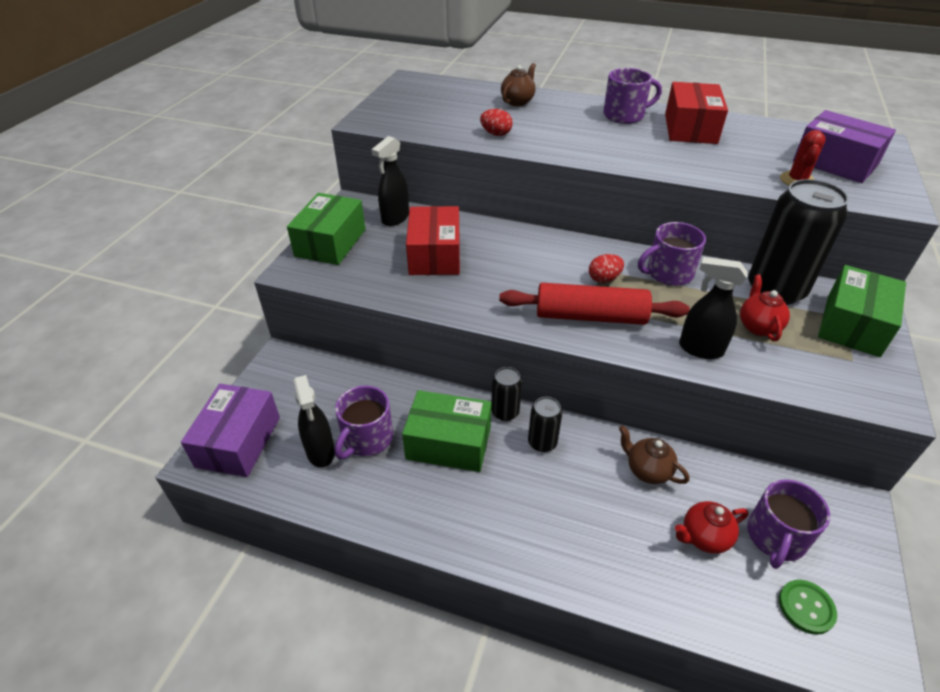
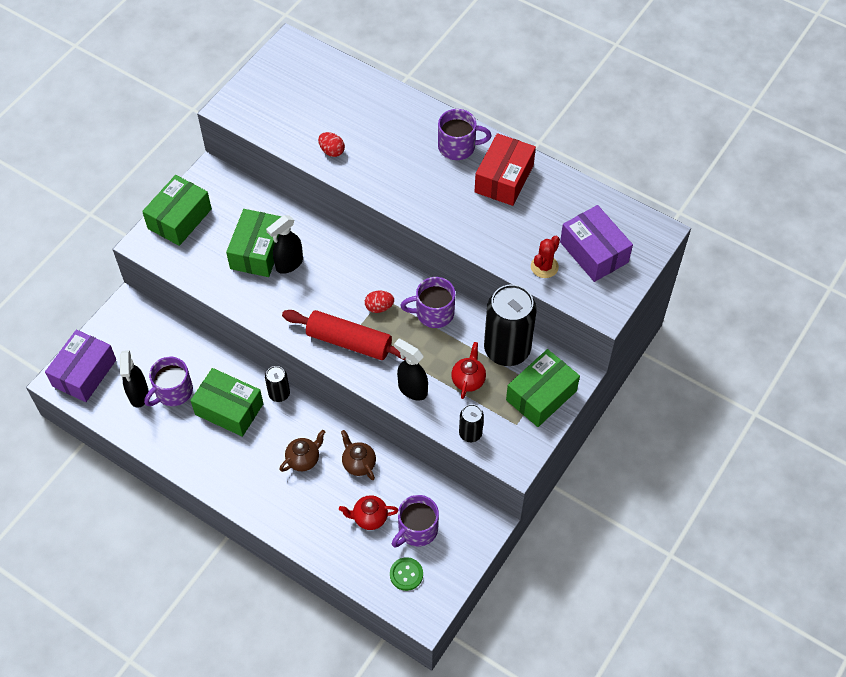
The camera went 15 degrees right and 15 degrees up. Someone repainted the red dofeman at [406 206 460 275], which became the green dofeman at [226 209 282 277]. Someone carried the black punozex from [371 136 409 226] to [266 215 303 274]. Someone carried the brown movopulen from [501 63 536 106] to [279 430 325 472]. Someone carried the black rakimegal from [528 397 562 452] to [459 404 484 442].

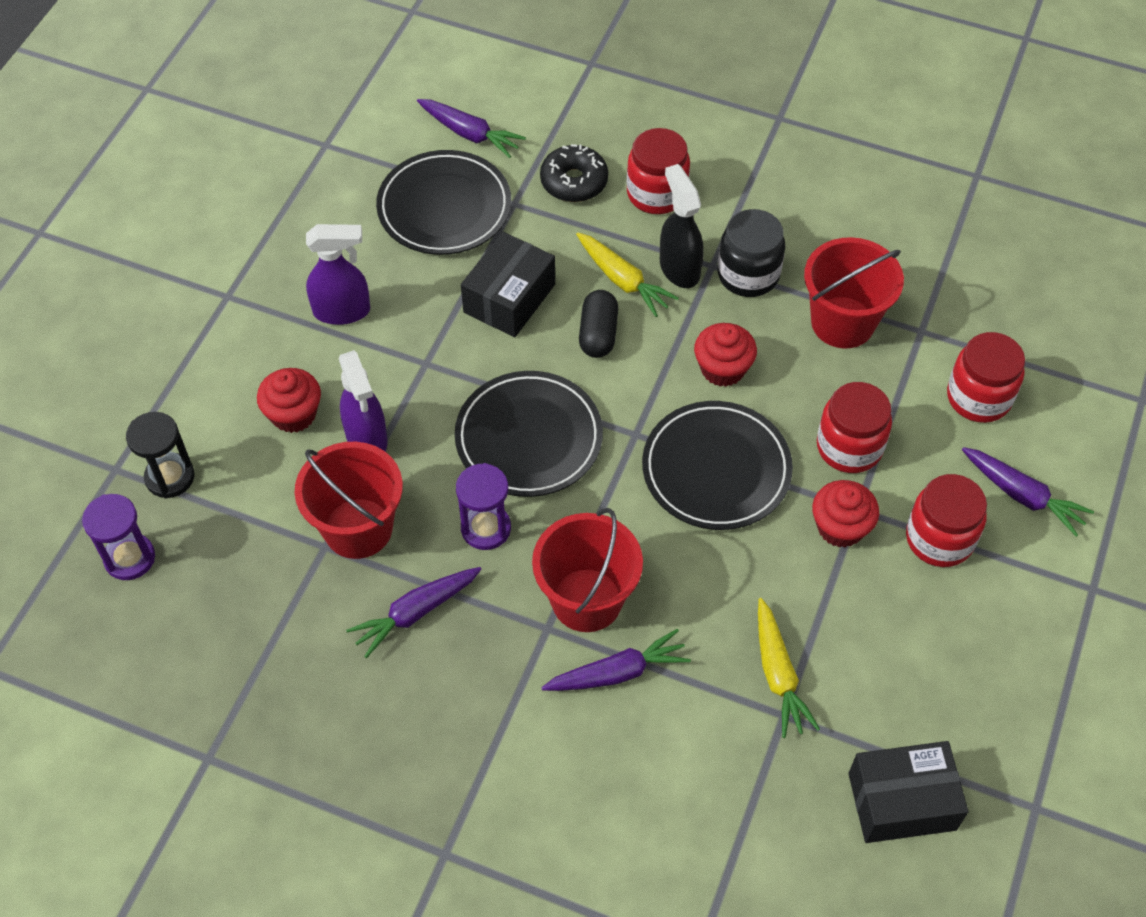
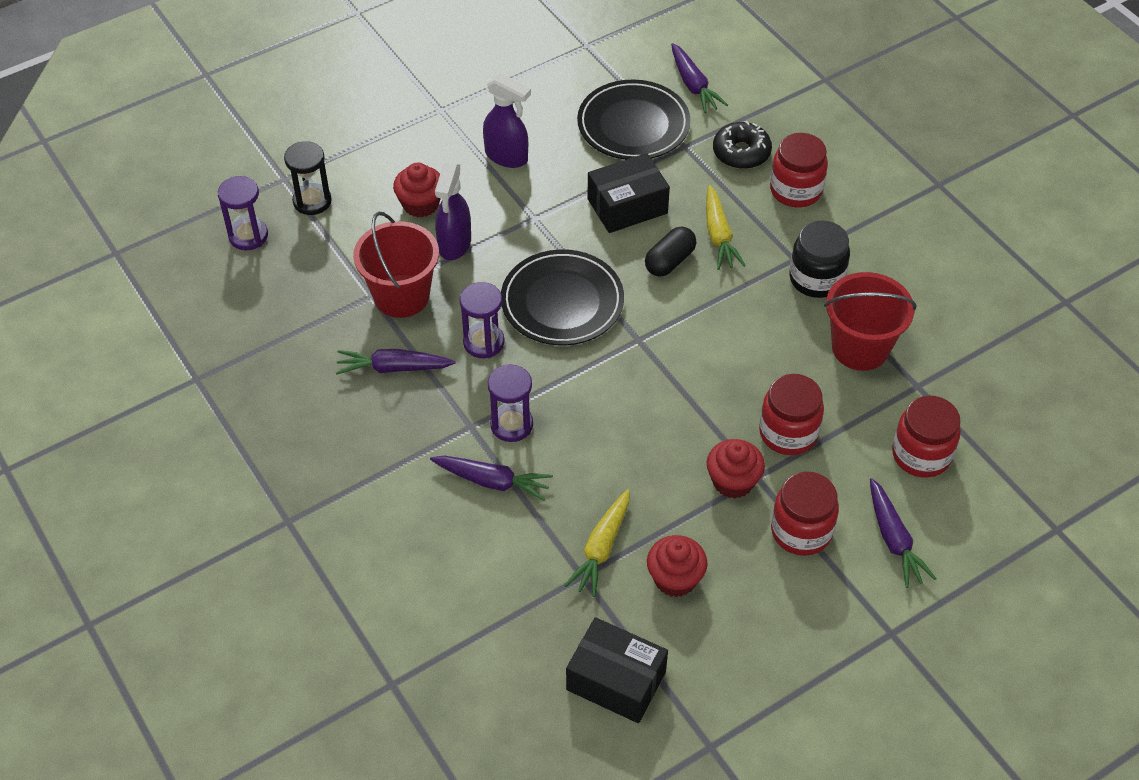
The camera went 35 degrees right and 5 degrees down. Someone swapped the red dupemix at [532 508 643 632] for the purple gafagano at [488 364 533 442]. Someone carried the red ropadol from [694 323 757 387] to [647 535 708 597]. Someone took away the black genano at [642 401 793 530]. Someone took away the black punozex at [660 164 704 288].

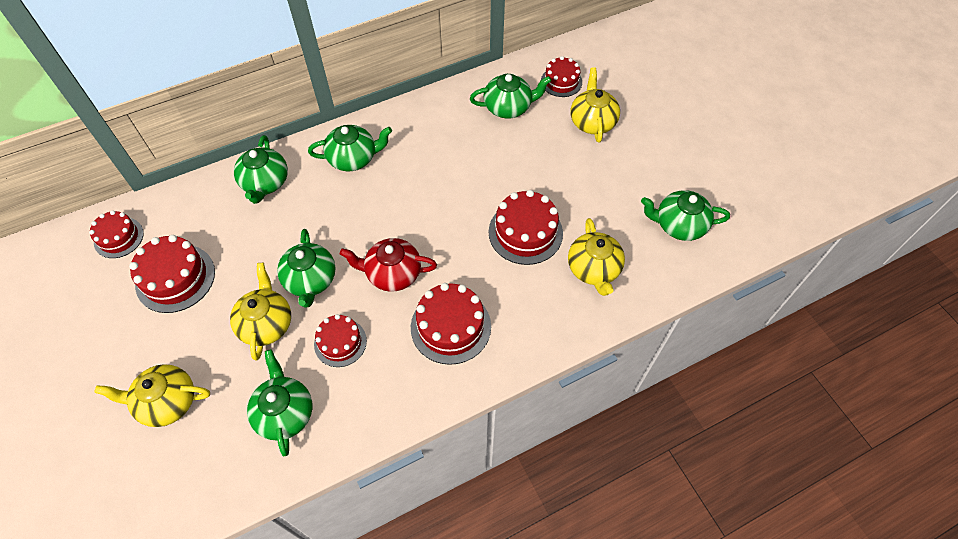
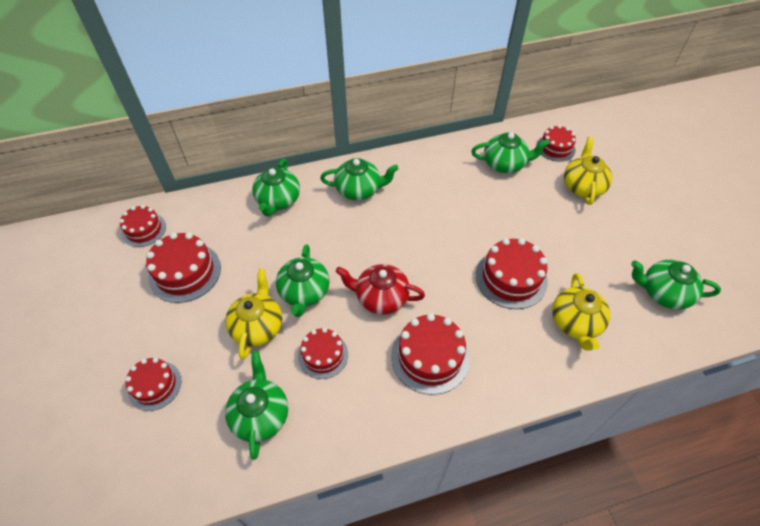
The camera went 10 degrees right and 5 degrees down. Someone swapped the yellow movopulen at [94 364 210 427] for the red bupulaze at [125 358 182 411].

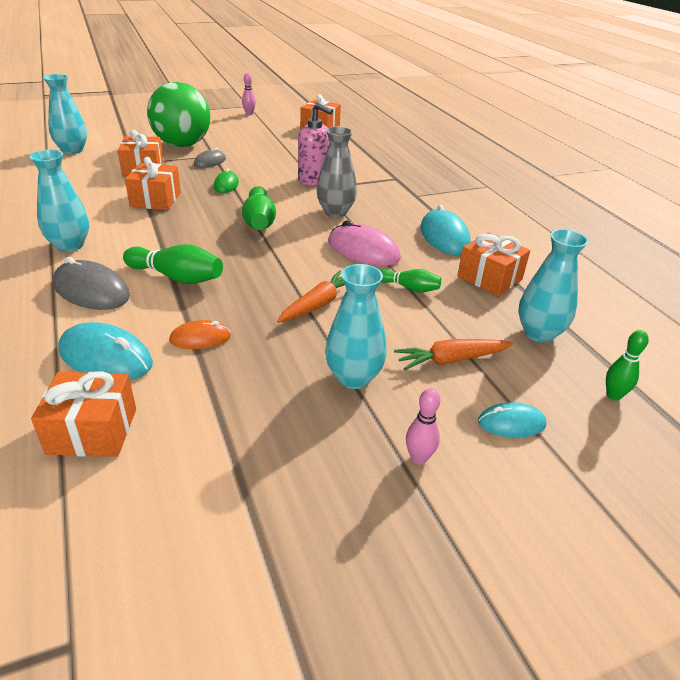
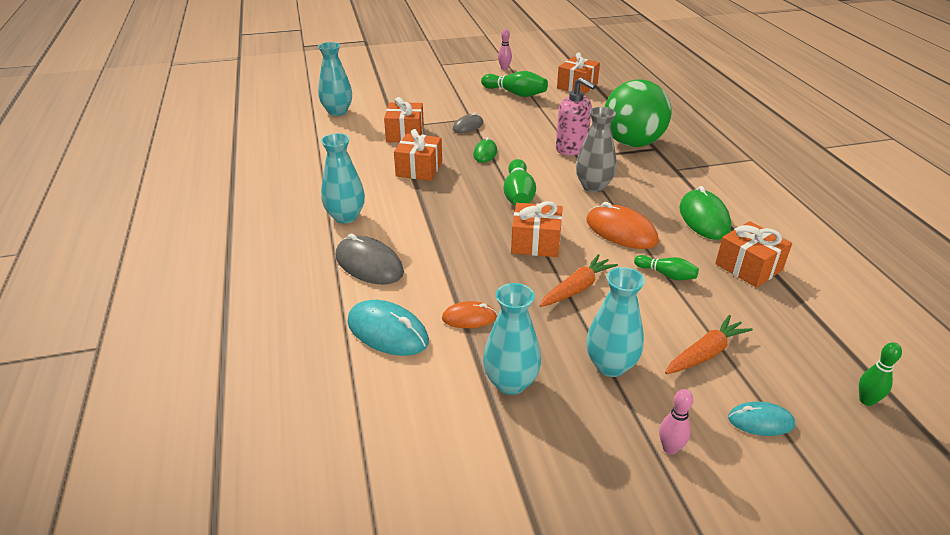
The camera went 10 degrees right and 0 degrees up. Someone carried the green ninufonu from [123 244 223 284] to [481 71 548 97]. Someone carried the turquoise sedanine from [518 229 589 343] to [483 283 541 395]. Someone carried the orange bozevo from [31 372 136 457] to [511 201 563 257]. Someone repainted the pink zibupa at [328 221 401 266], which became the orange zibupa at [586 202 659 249]. Someone carried the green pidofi from [147 82 210 147] to [604 79 671 147]. Someone rotated the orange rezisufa at [394 339 513 370] by 150 degrees clockwise. Someone repainted the turquoise zibupa at [420 205 471 255], which became the green zibupa at [680 186 731 240].

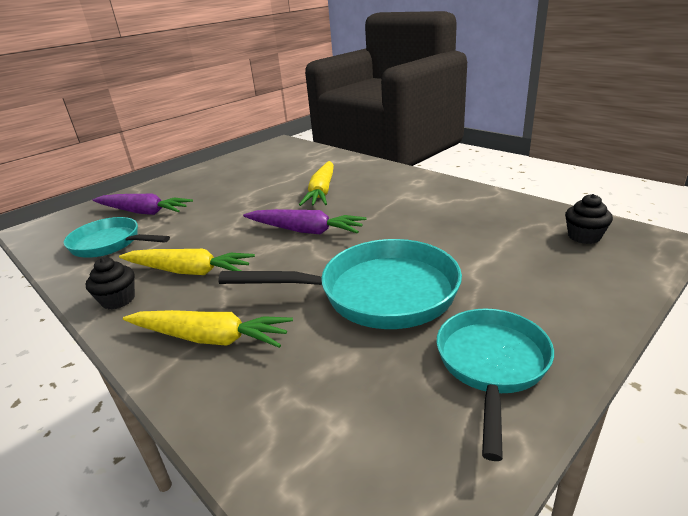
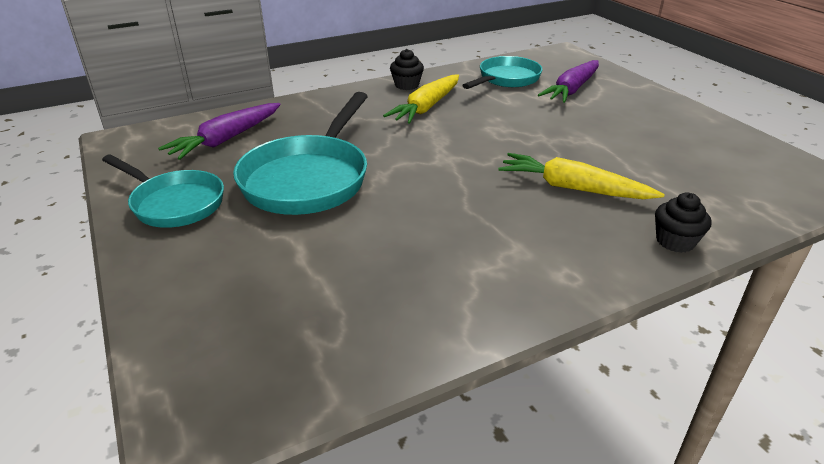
The camera went 105 degrees right and 5 degrees up. Someone carried the purple rezisufa from [243 209 366 235] to [158 103 281 160]. Someone carried the black ropadol from [565 194 613 244] to [655 192 712 253]. Someone took away the yellow rezisufa at [123 310 293 348].

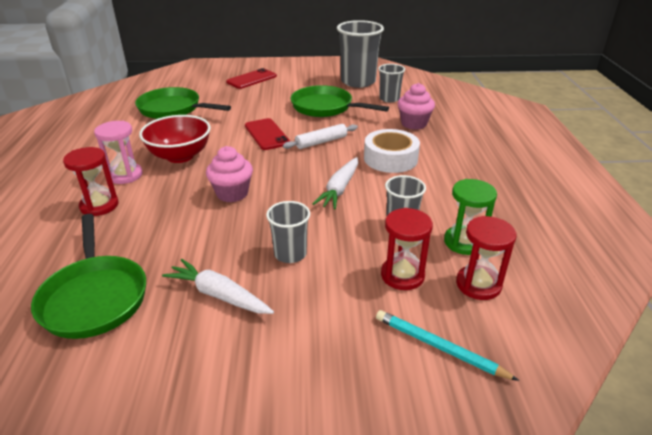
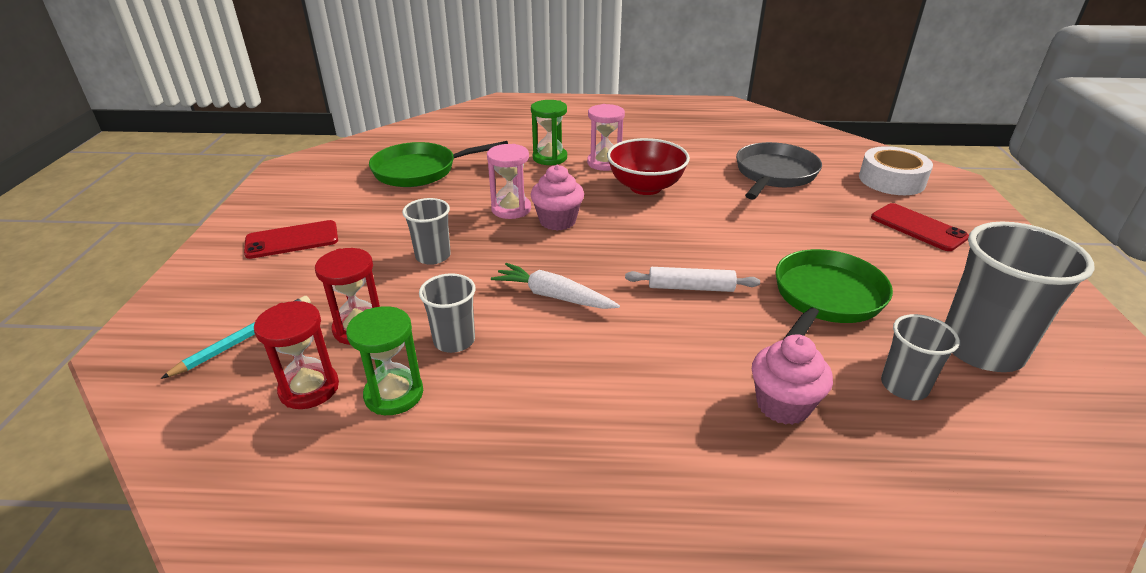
The camera went 95 degrees right and 0 degrees up. Someone carried the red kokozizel from [245 118 290 150] to [244 220 338 259]. Someone put down the pink gafagano at [487 144 531 219]. Someone repainted the red gafagano at [63 147 118 216], which became the green gafagano at [531 100 567 165]. Someone rotated the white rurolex at [283 124 358 149] by 60 degrees counterclockwise. Someone repainted the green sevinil at [135 87 231 119], which became the grey sevinil at [736 142 822 200]. Someone carried the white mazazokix from [364 129 420 173] to [859 146 933 195]. Someone took away the white rezisufa at [162 259 274 314].

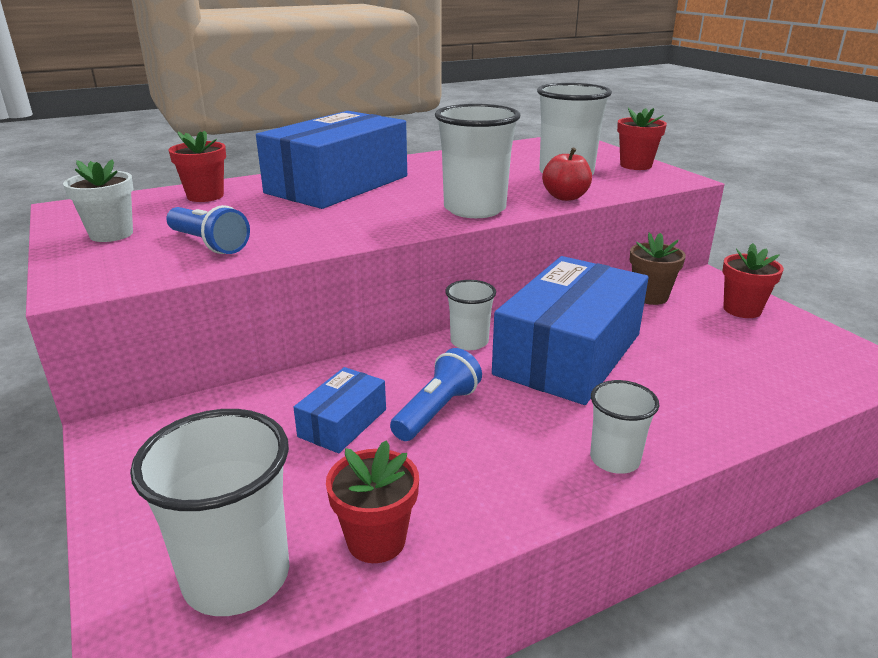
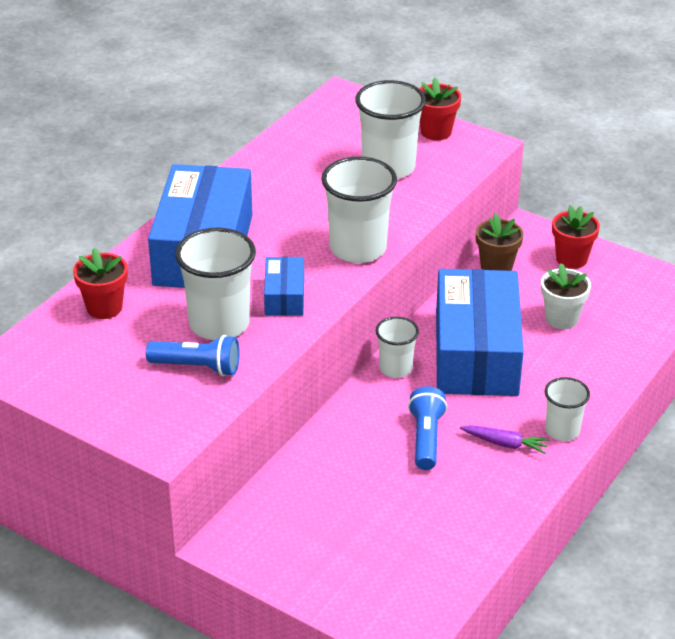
The camera went 30 degrees left and 10 degrees up. Someone carried the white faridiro from [130 409 289 616] to [175 228 256 340]. Someone carried the blue dofeman from [293 367 386 453] to [264 257 304 316]. Someone put down the purple rezisufa at [460 425 550 454]. Someone carried the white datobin from [63 160 134 242] to [541 263 591 329]. Someone took away the red datobin at [326 440 419 563]. Someone took away the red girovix at [542 147 592 201].

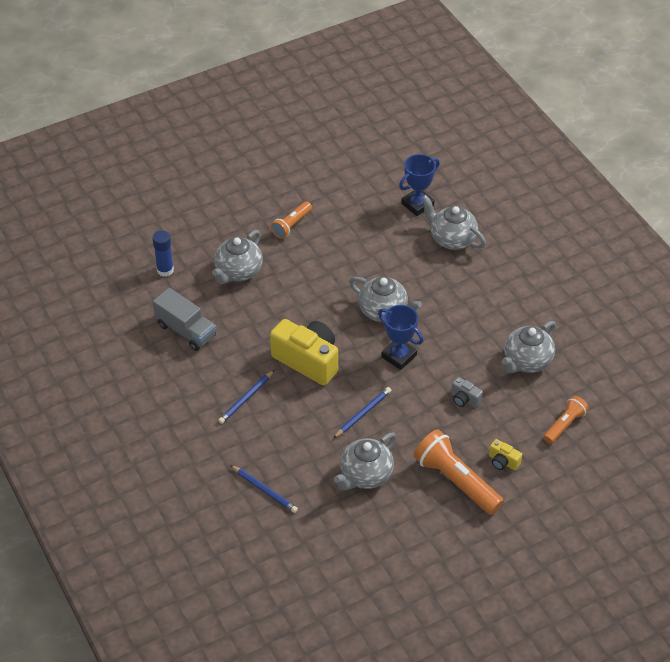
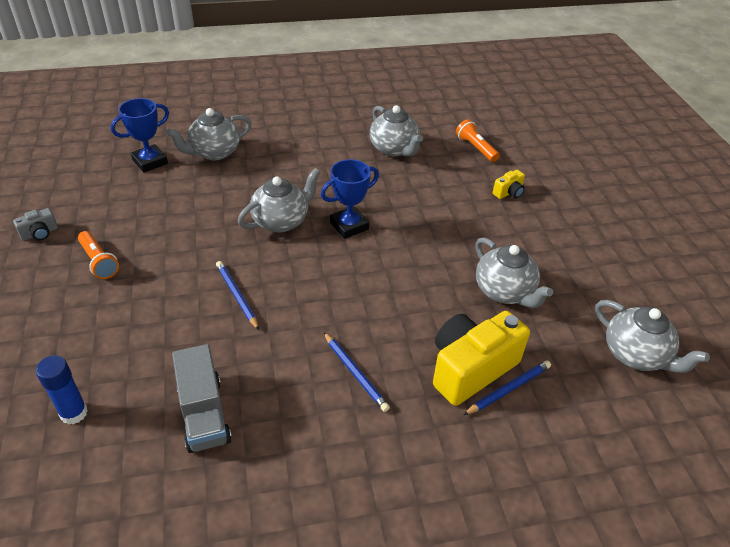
The camera went 75 degrees left and 5 degrees down. Someone carried the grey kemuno from [451 377 483 408] to [13 208 58 241]. Someone rotated the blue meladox at [399 154 440 216] by 75 degrees clockwise. Someone rotated the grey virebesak at [153 288 216 351] by 105 degrees clockwise. Someone carried the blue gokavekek from [334 387 392 438] to [216 261 259 330]. Someone carried the yellow kemuno from [270 319 338 386] to [433 311 530 406]. Someone carried the grey movopulen from [212 230 263 284] to [595 300 710 373]. Someone took away the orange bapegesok at [414 430 504 515].

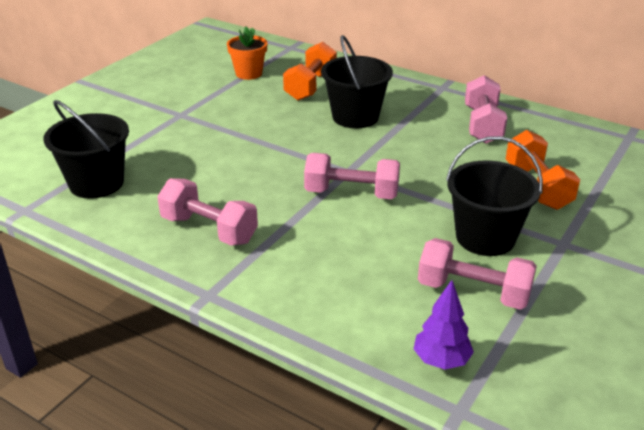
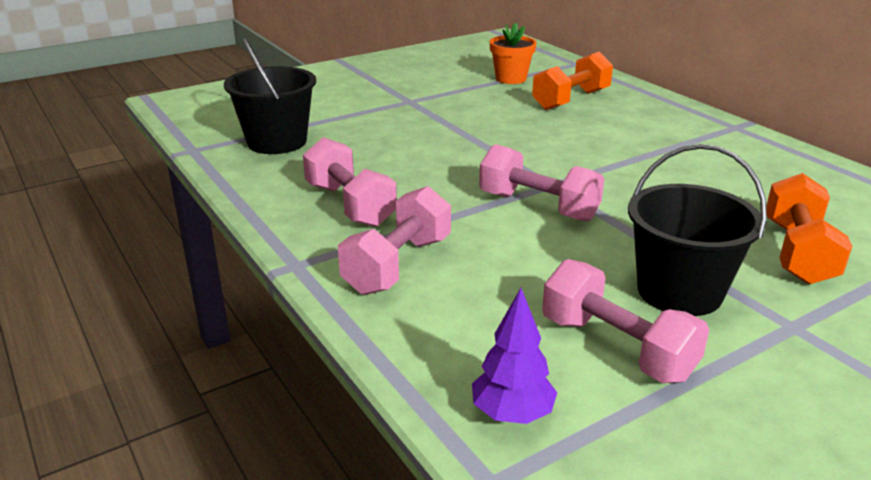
The camera went 25 degrees right and 5 degrees down. Someone carried the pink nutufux from [465 75 507 144] to [338 186 451 295]. Someone took away the black dupemix at [321 35 393 128].

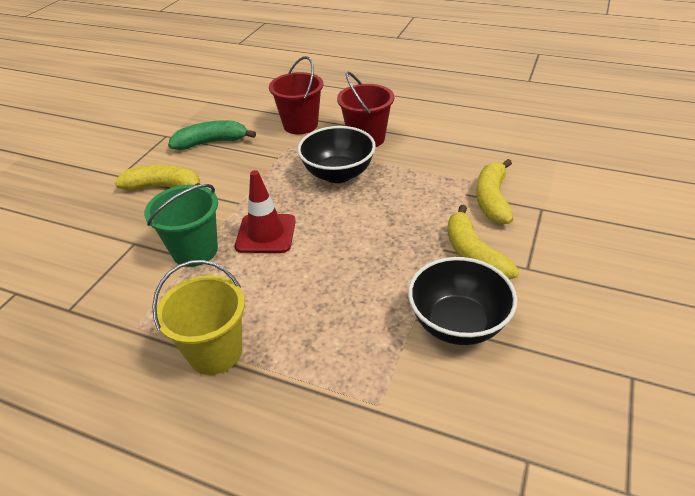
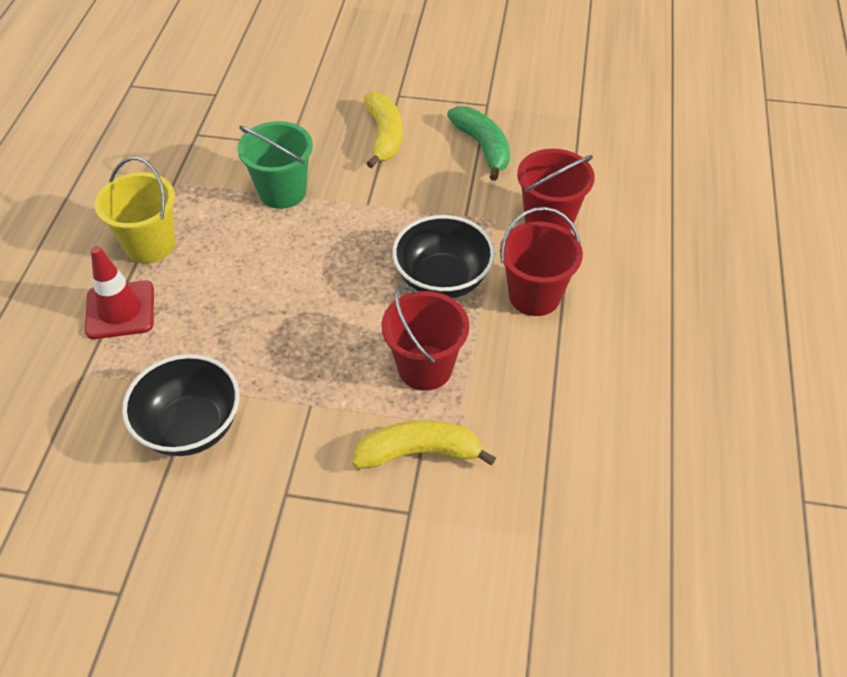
The camera went 75 degrees right and 10 degrees up. Someone carried the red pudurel from [235 170 296 253] to [85 246 154 339]. Someone put down the red dupemix at [381 285 469 391]. Someone took away the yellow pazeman at [448 205 519 280].

